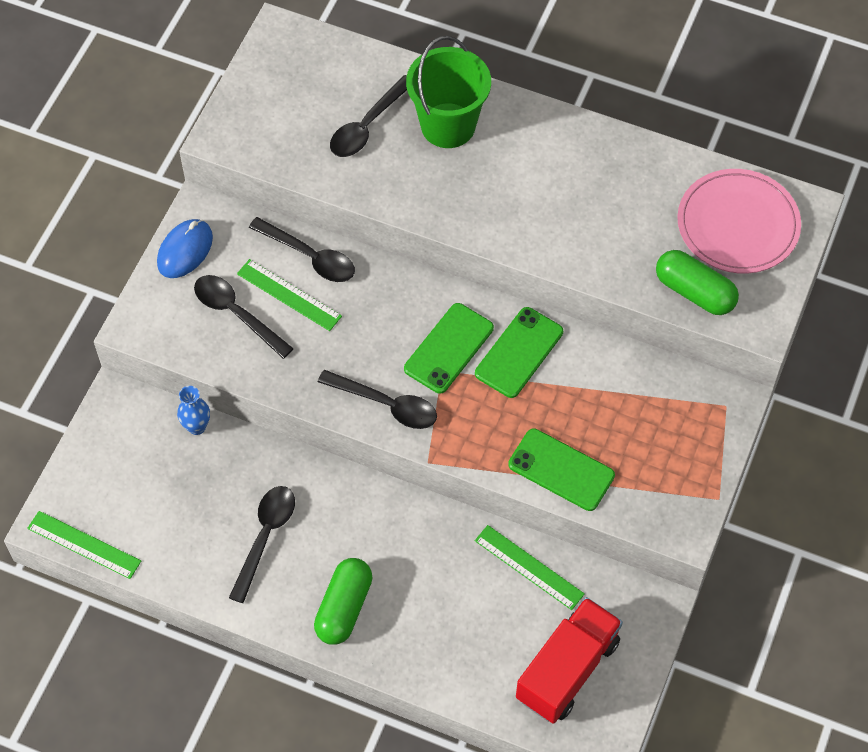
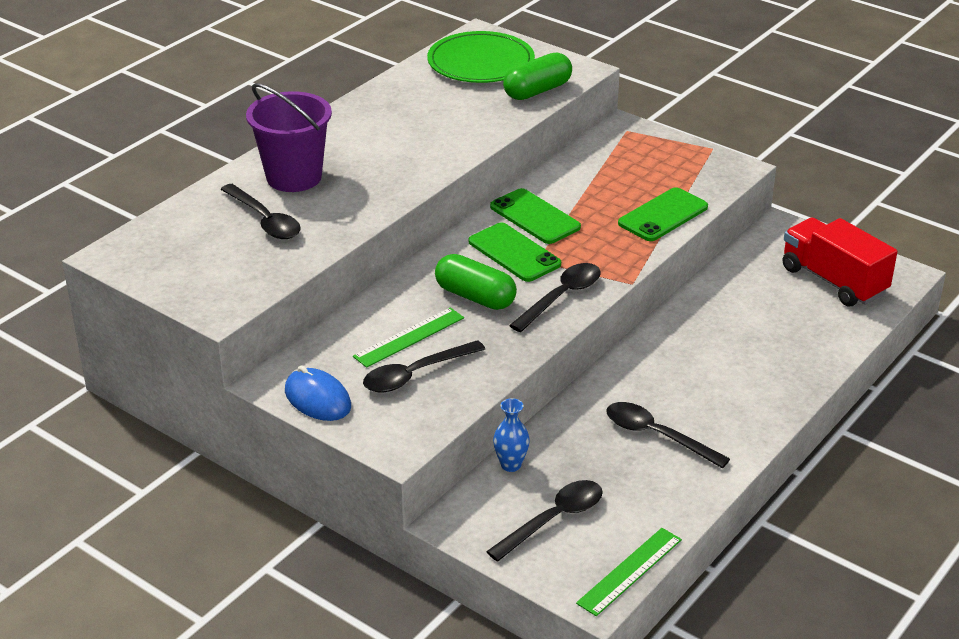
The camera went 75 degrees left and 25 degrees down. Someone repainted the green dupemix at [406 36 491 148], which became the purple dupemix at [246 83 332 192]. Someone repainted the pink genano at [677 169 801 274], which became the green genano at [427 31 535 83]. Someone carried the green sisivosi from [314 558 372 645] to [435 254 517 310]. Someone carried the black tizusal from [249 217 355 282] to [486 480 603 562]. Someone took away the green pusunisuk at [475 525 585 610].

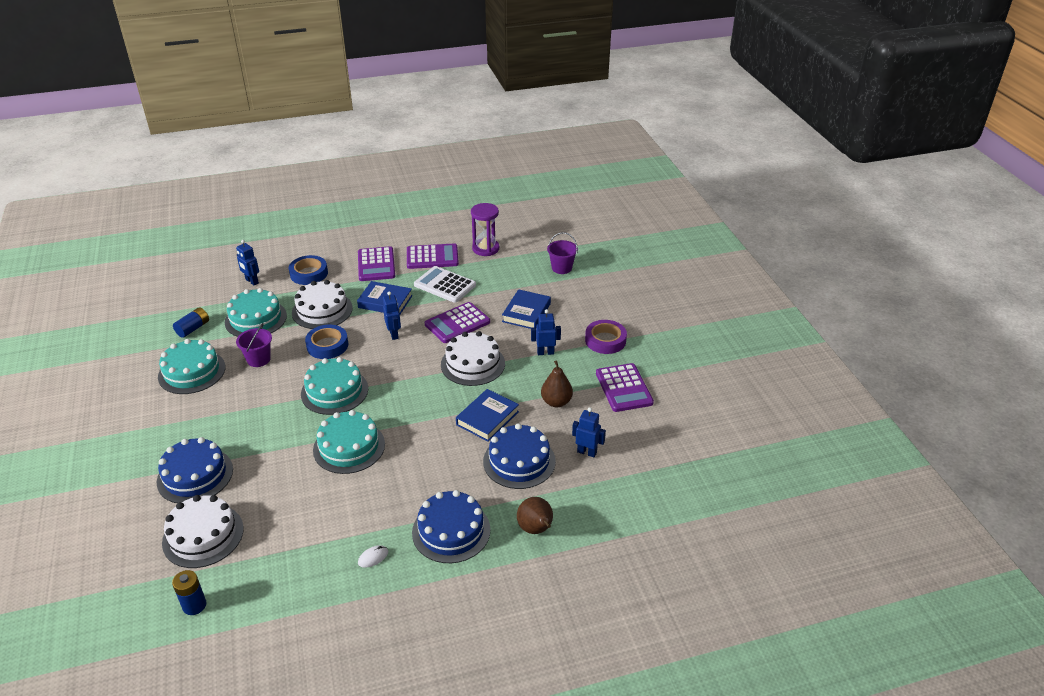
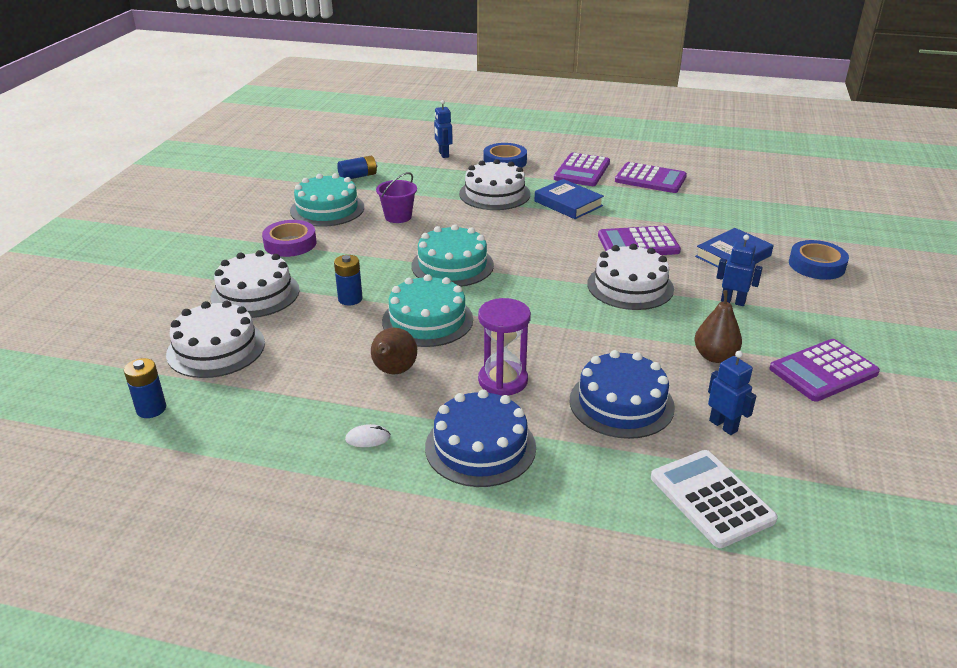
The camera went 30 degrees right and 5 degrees down. Someone repainted the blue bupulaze at [157 437 233 503], which became the white bupulaze at [210 250 299 318]. Someone carried the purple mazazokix from [585 320 627 354] to [262 220 317 257]. Someone put down the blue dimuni at [334 255 363 305]. Someone carried the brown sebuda from [517 497 553 534] to [371 328 417 374]. Someone carried the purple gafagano from [471 203 499 256] to [478 298 531 396]. Someone carried the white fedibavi from [414 266 476 303] to [651 450 778 548]. Someone rotated the purple fedibavi at [596 363 654 412] by 45 degrees clockwise. Someone carried the blue mazazokix from [305 324 348 359] to [789 240 849 280]. Someone took away the turquoise bupulaze at [225 288 287 337]. Someone took away the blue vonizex at [383 291 401 340]. Someone took away the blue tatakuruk at [456 389 519 442]. Someone took away the purple dupemix at [547 232 578 274].

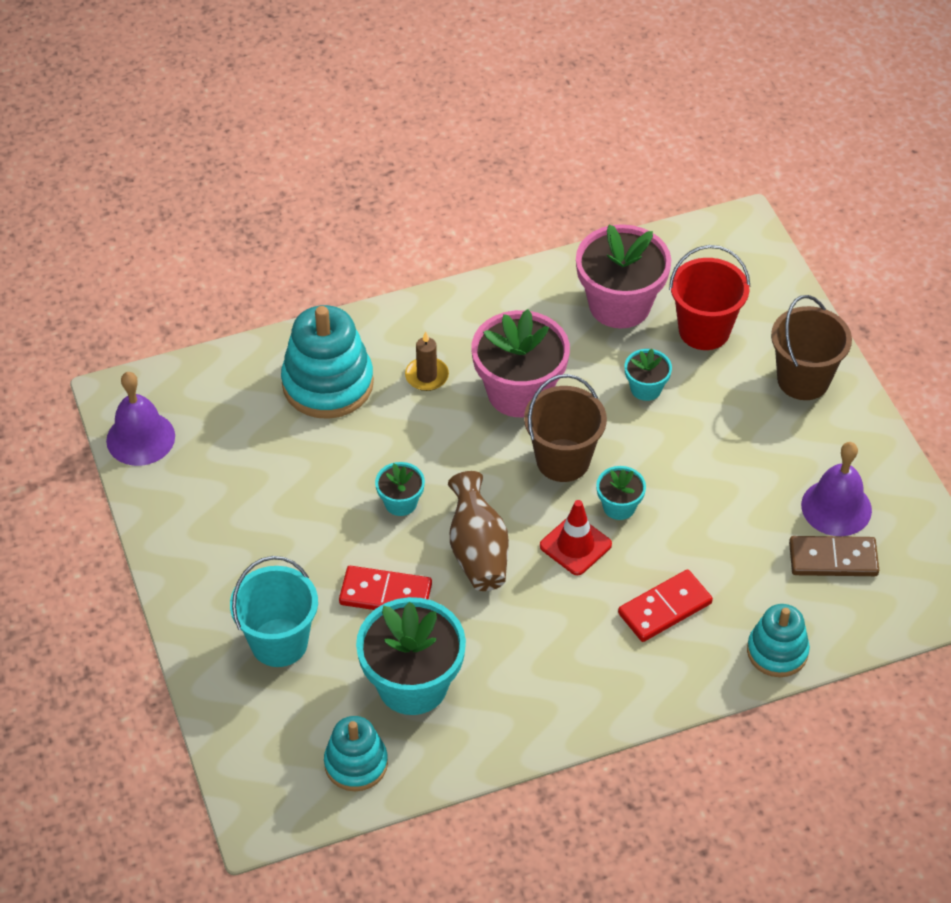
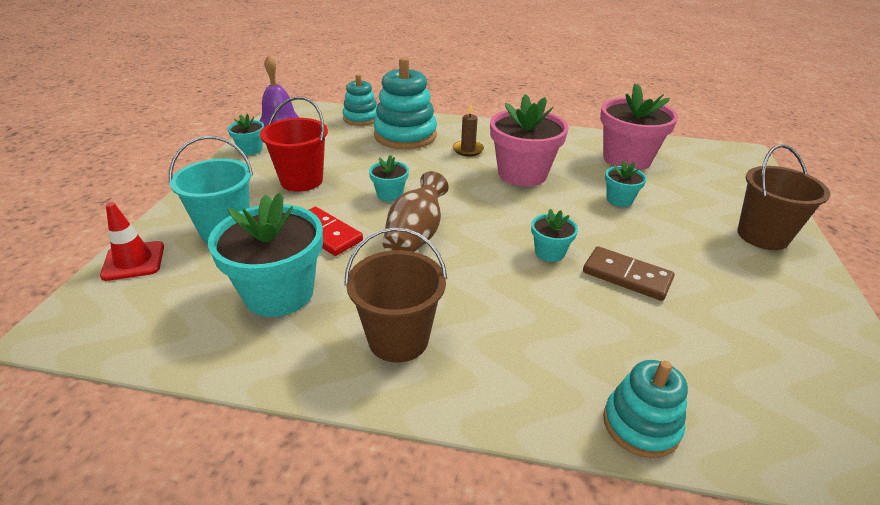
The camera went 30 degrees right and 15 degrees down. Someone carried the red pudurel from [540 500 612 575] to [100 202 164 281]. Someone put down the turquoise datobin at [228 114 264 155]. Someone carried the red dupemix from [669 245 751 350] to [260 96 328 192]. Someone carried the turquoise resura from [324 716 388 791] to [342 74 377 126]. Someone carried the brown dupemix from [524 374 607 482] to [344 227 447 363]. Someone carried the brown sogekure from [789 536 879 576] to [583 246 675 301]. Someone took away the red sogekure at [618 570 713 642]. Someone took away the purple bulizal at [801 442 872 536].

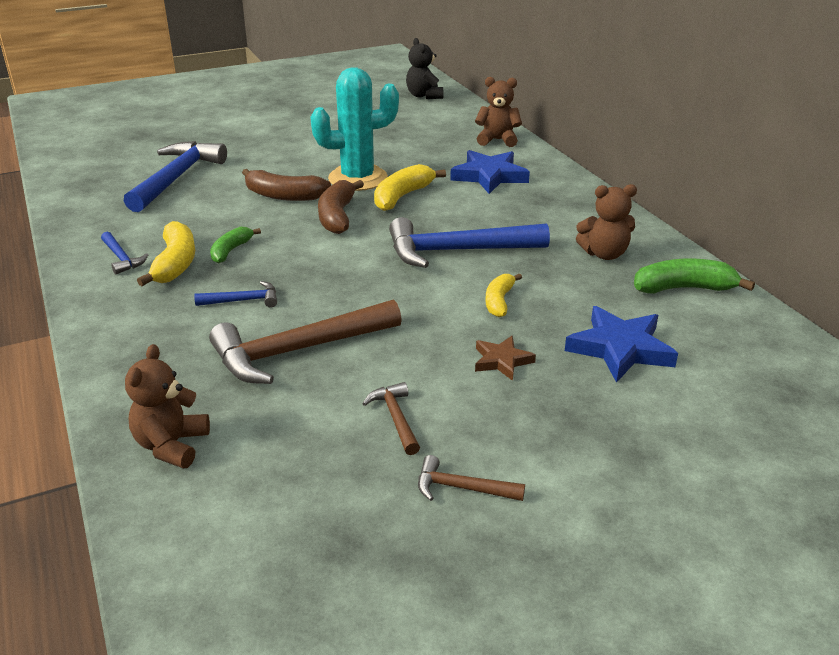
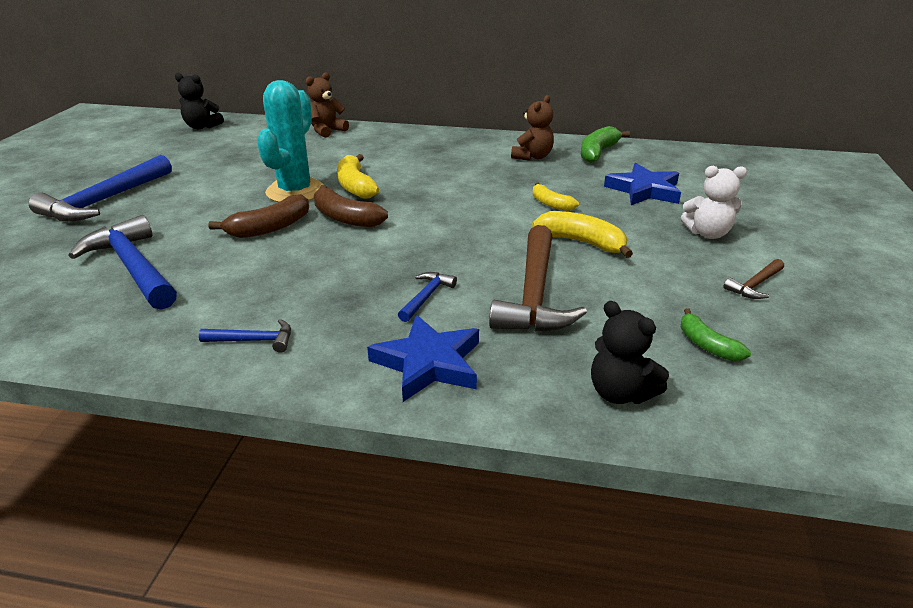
The camera went 55 degrees left and 0 degrees up. Someone carried the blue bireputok from [389 217 550 268] to [29 155 172 221]. Someone carried the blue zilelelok from [450 150 530 194] to [367 315 479 402]. Someone carried the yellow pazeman from [137 221 195 286] to [532 211 633 258]. Someone repainted the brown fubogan at [125 344 210 468], which became the black fubogan at [591 301 669 404]. Someone put down the white fubogan at [681 166 747 239]. Someone carried the green pazeman from [210 227 261 263] to [681 308 751 361]. Someone took away the brown bireputok at [362 382 420 455]. Someone took away the brown zilelelok at [475 336 536 381].

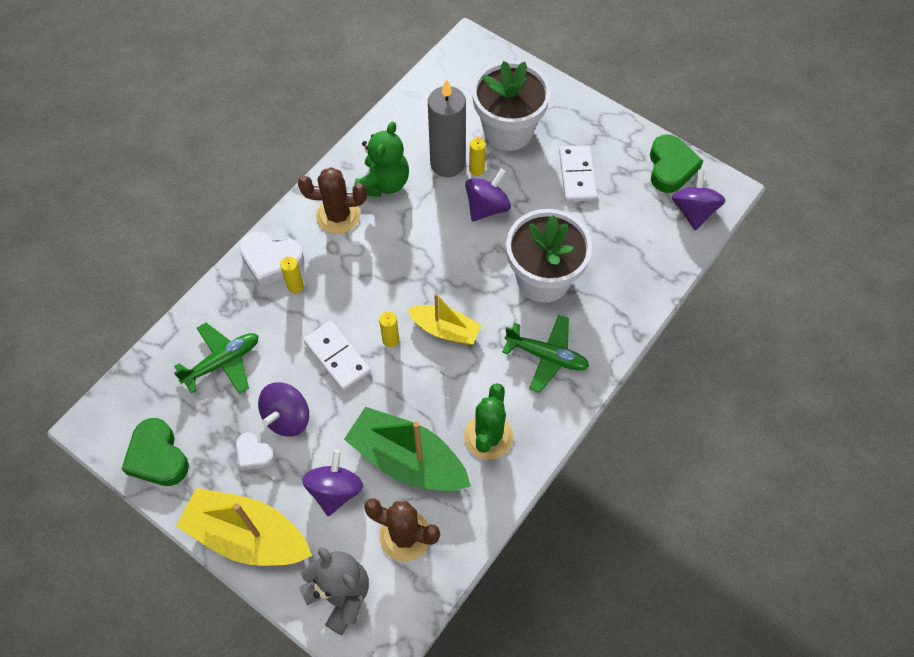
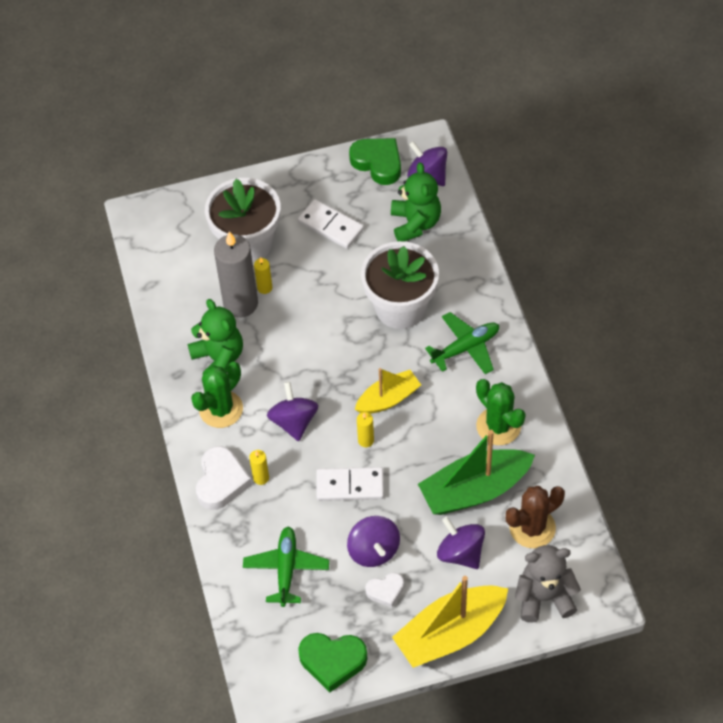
The camera went 50 degrees left and 5 degrees down. Someone repainted the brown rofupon at [298 167 367 234], which became the green rofupon at [191 362 243 428]. Someone rotated the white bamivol at [239 232 304 287] by 45 degrees counterclockwise. Someone carried the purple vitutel from [465 169 511 222] to [267 382 318 441]. Someone put down the green fubogan at [391 162 441 242].

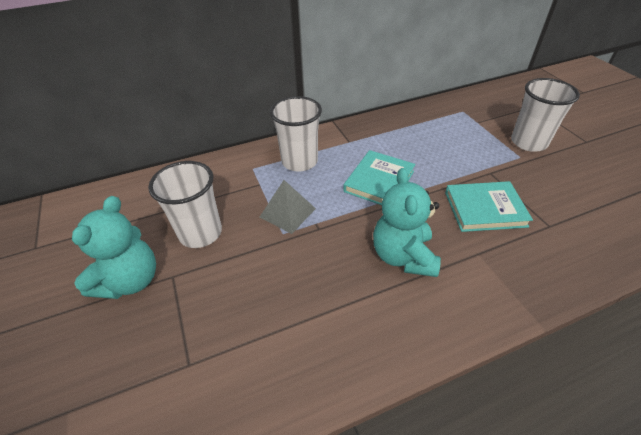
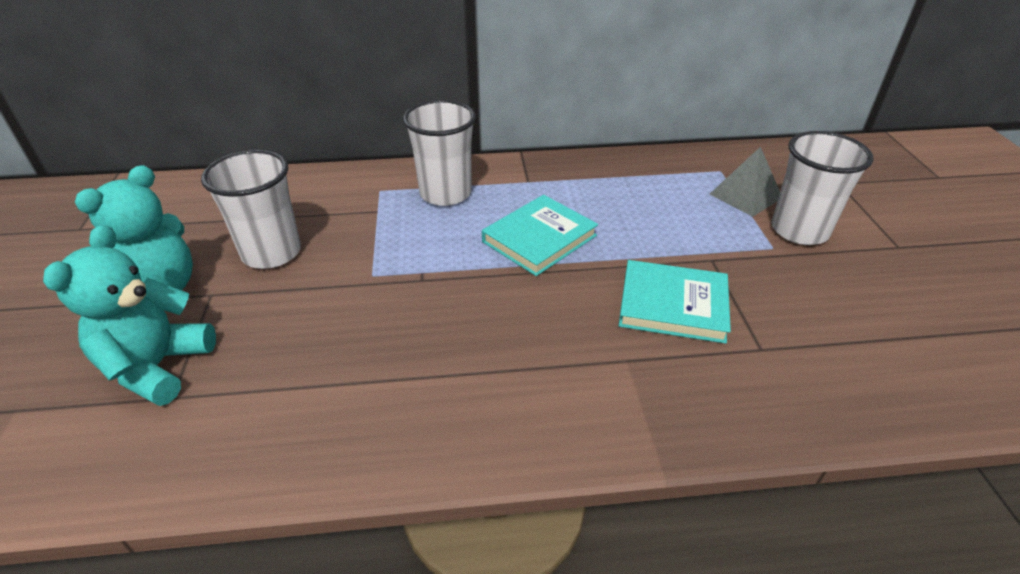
The camera went 15 degrees right and 5 degrees down. Someone carried the turquoise fubogan from [373 168 441 277] to [43 225 216 406]. Someone carried the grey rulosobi from [260 180 316 234] to [710 147 780 217].

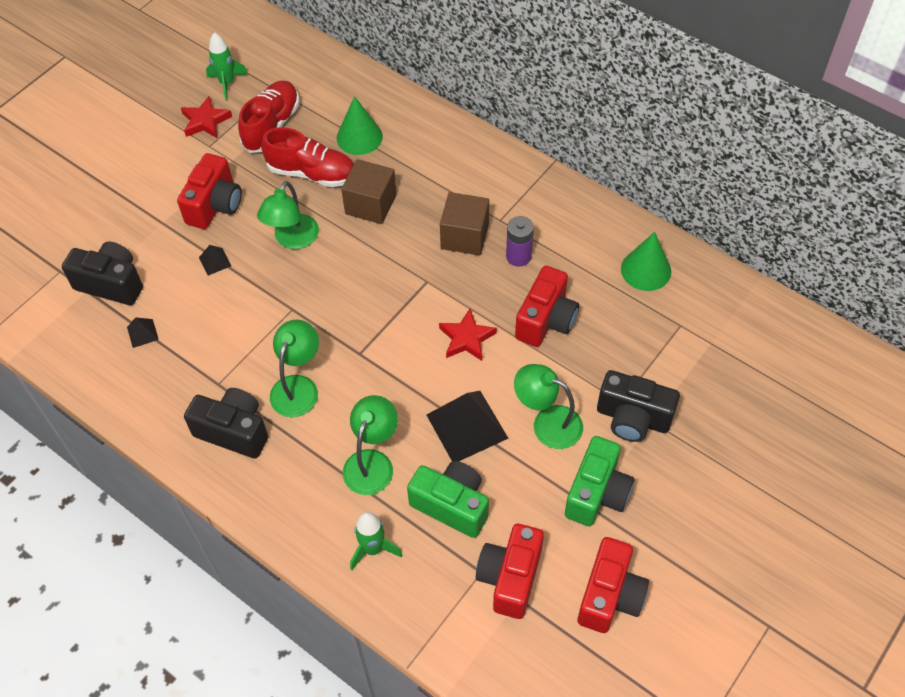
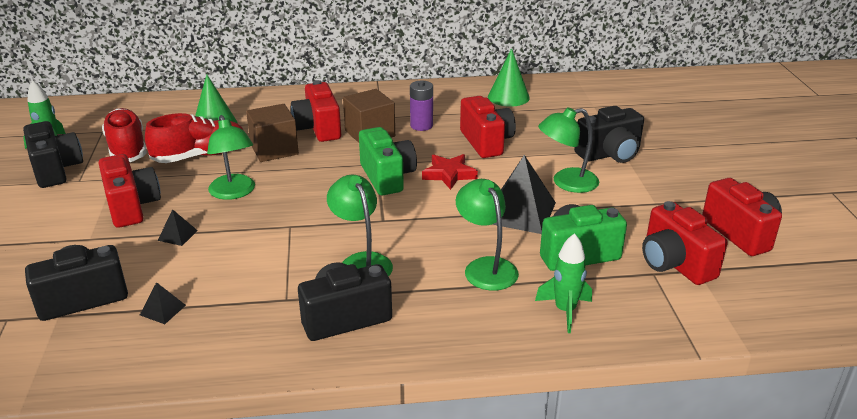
The camera went 45 degrees left and 25 degrees down. Someone swapped the red zilelelok at [181 96 232 138] for the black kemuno at [23 121 83 188]. Someone put down the red kemuno at [291 80 341 142]. Someone carried the green kemuno from [565 436 634 527] to [359 127 417 195].

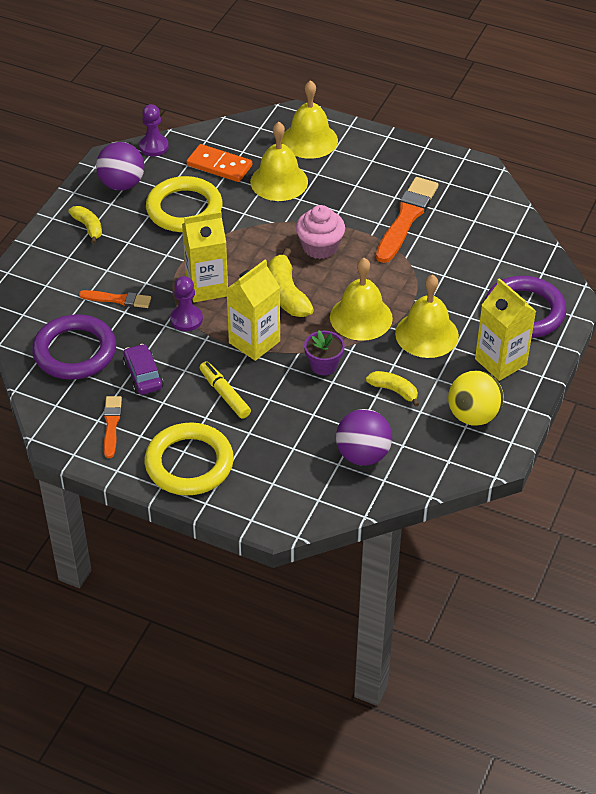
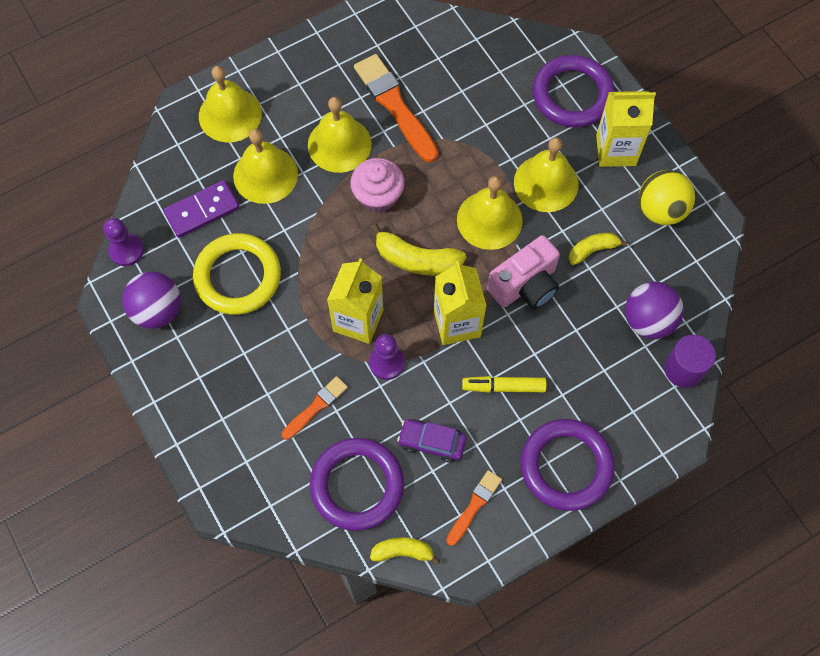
The camera went 55 degrees left and 20 degrees up. Someone repainted the orange sogekure at [187 144 252 182], which became the purple sogekure at [163 180 240 238]. Someone put down the yellow bulizal at [308 97 372 173]. Someone carried the yellow pazeman from [68 206 102 244] to [370 537 440 565]. Someone rotated the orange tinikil at [104 396 122 458] by 90 degrees clockwise. Someone swapped the purple datobin at [304 330 345 375] for the pink kemuno at [487 235 560 309]. Someone repainted the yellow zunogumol at [145 422 234 495], which became the purple zunogumol at [520 419 615 511]. Someone put down the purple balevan at [664 335 716 388].

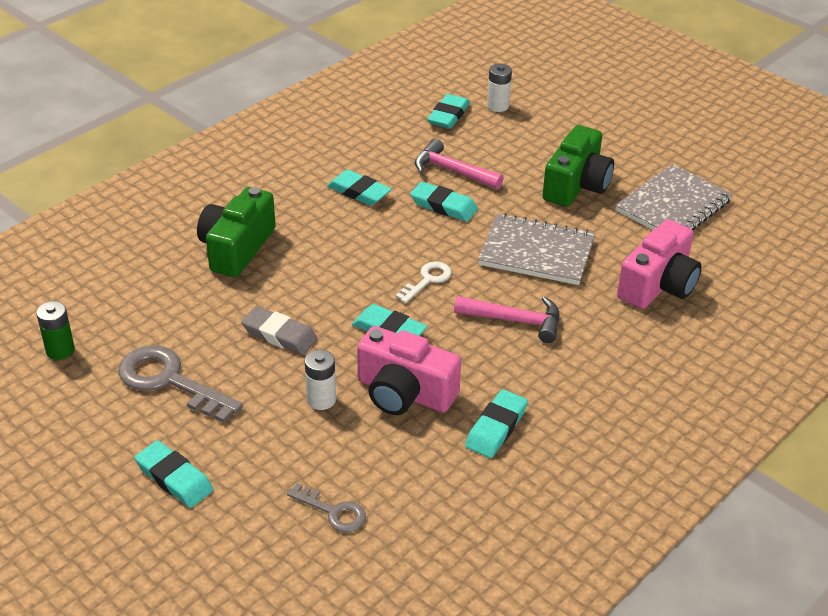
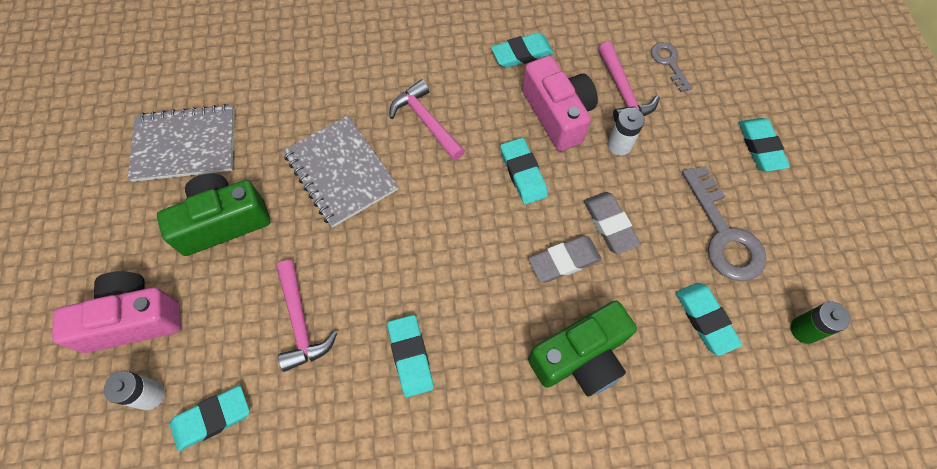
The camera went 140 degrees left and 25 degrees up. Someone carried the pink kemuno from [617 219 702 309] to [52 272 181 353]. Someone put down the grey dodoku at [529 236 601 282]. Someone put down the pink bireputok at [598 42 659 123]. Someone carried the turquoise dodoku from [410 182 478 222] to [676 283 742 356]. Someone took away the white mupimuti at [395 261 452 303].

